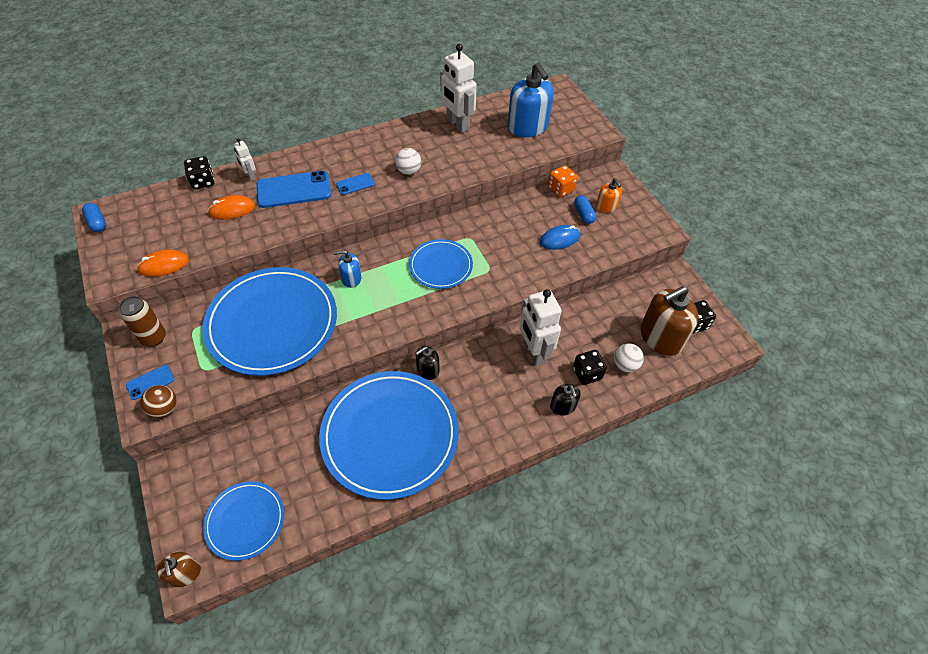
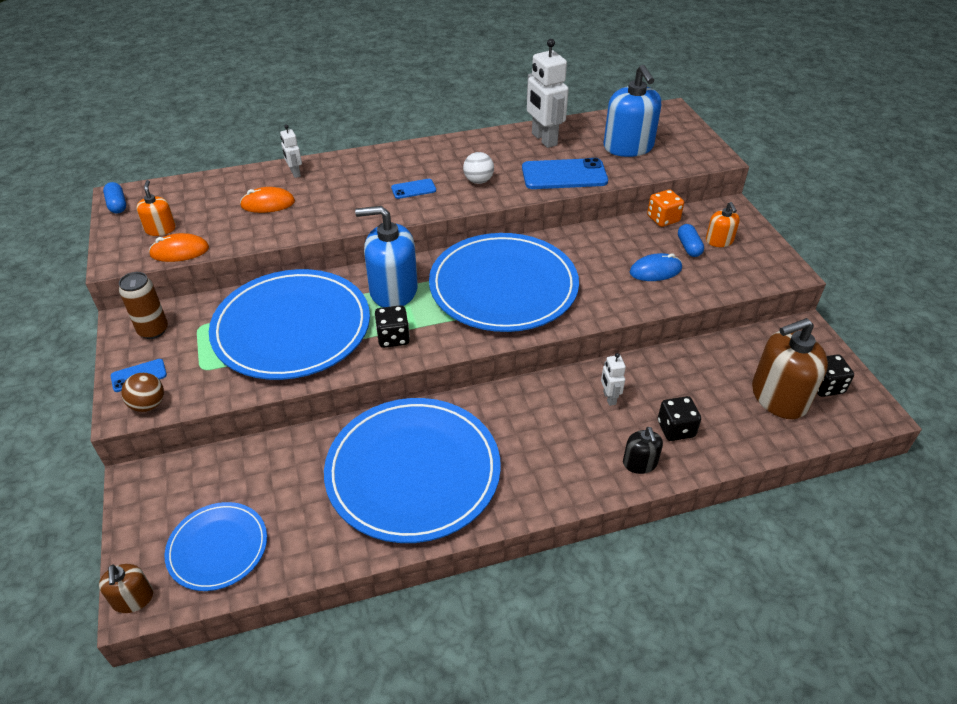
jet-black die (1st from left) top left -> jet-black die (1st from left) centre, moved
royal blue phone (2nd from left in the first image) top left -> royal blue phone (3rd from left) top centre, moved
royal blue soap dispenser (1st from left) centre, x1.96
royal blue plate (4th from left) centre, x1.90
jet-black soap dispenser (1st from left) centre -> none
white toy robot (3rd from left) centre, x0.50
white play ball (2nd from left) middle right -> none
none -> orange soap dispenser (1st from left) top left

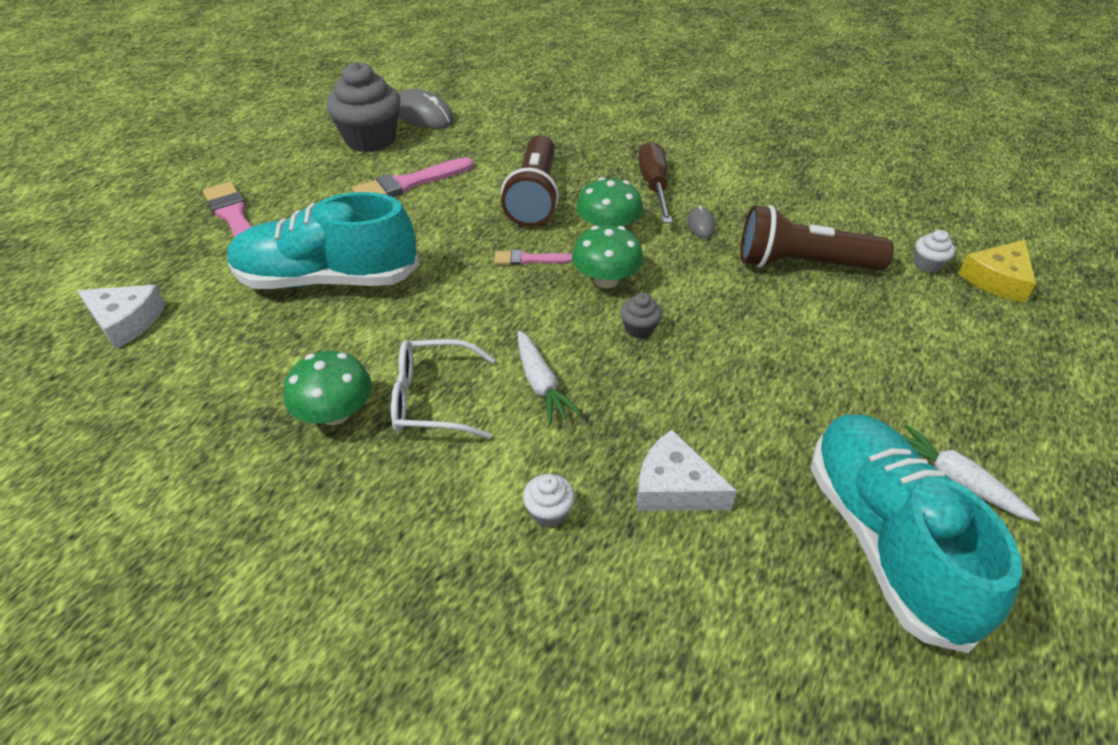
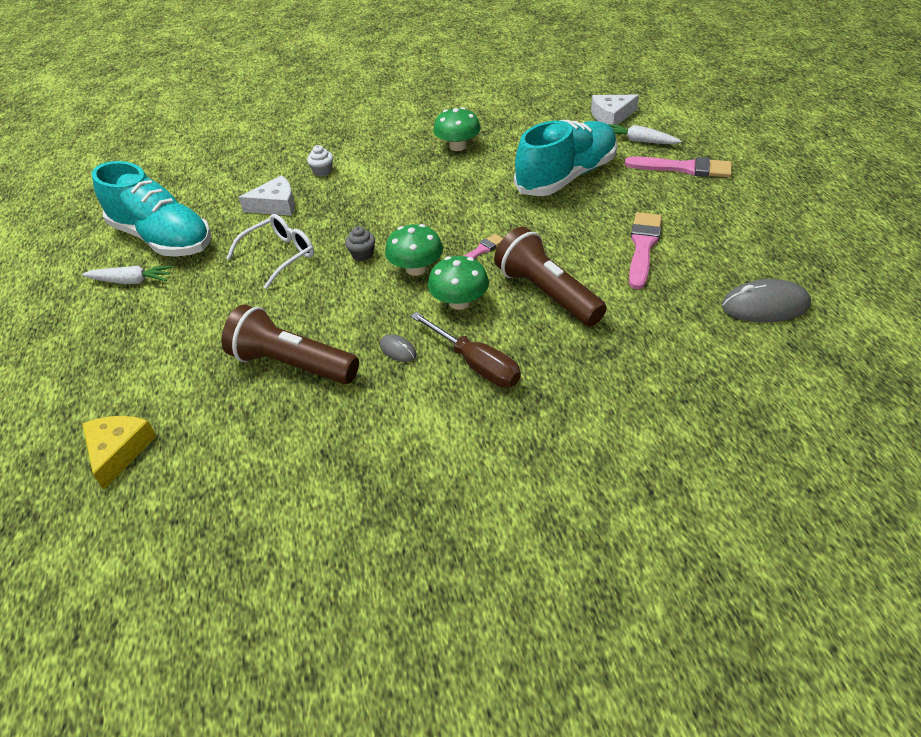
grey fairy cake (1st from left) top left -> none
white eyeglasses centre -> white eyeglasses middle left, moved
white carrot (1st from left in the first image) centre -> white carrot (2nd from left) top right, moved
brown flashlight (2nd from left in the first image) top right -> brown flashlight (1st from left) middle left, 120 degrees counterclockwise
white fairy cake (2nd from left) middle right -> none

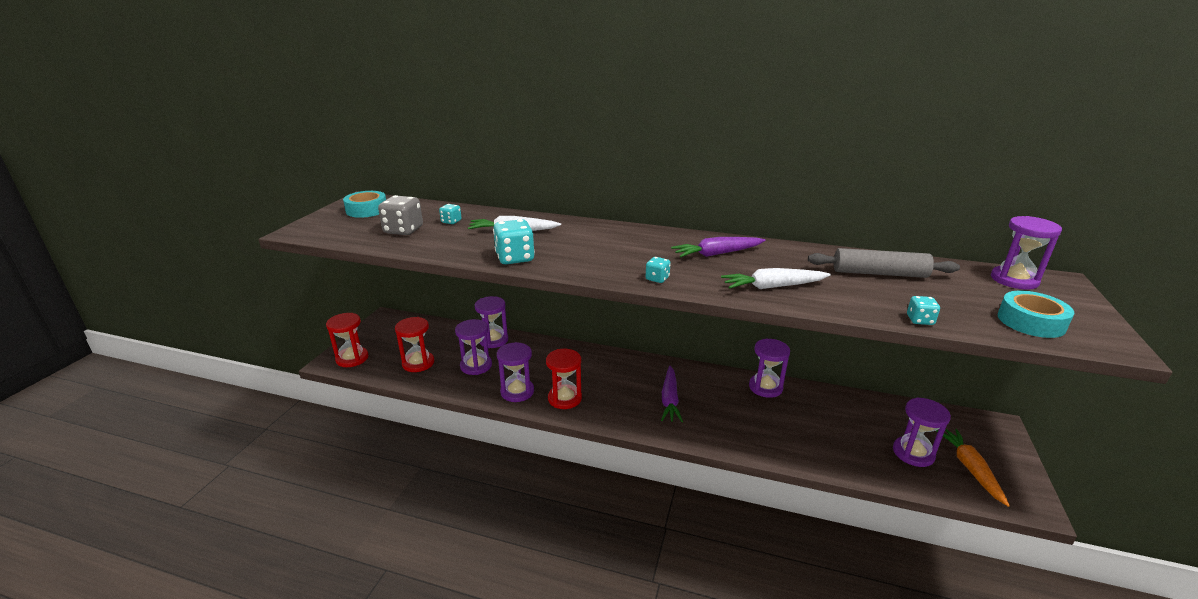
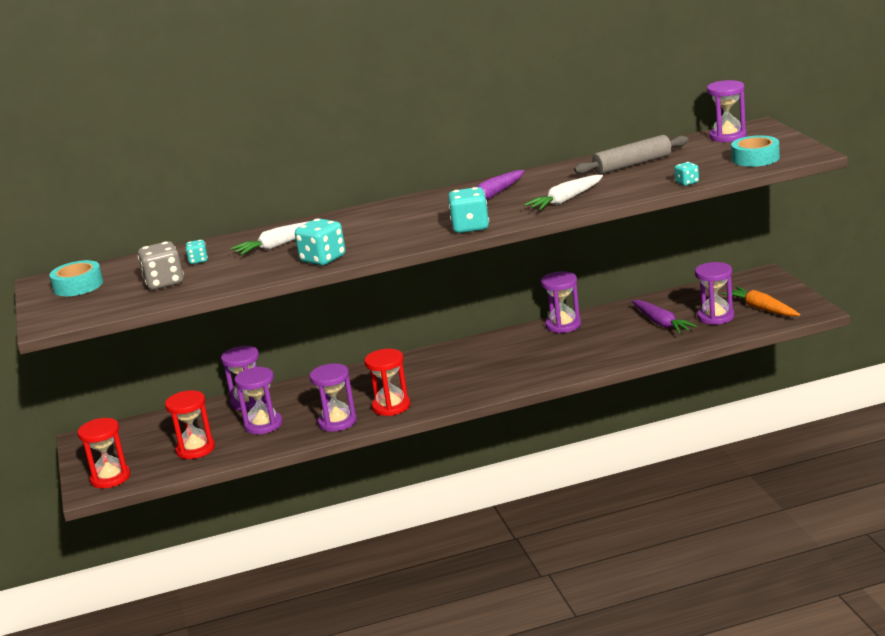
aqua die (3rd from left) centre -> aqua die (3rd from left) top centre, x1.89
violet carrot (1st from left in the first image) centre -> violet carrot (2nd from left) middle right, moved

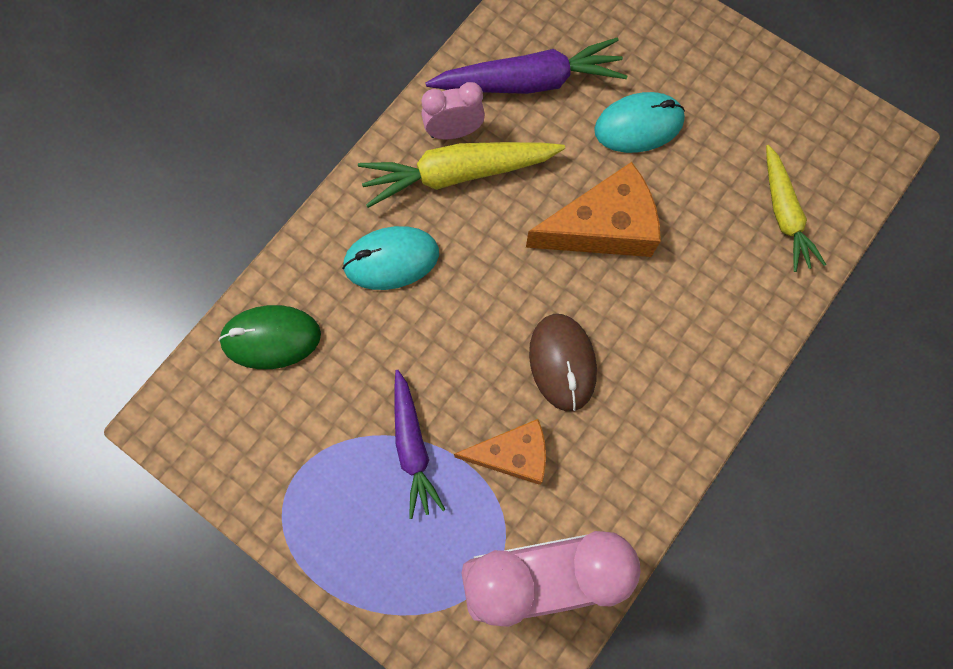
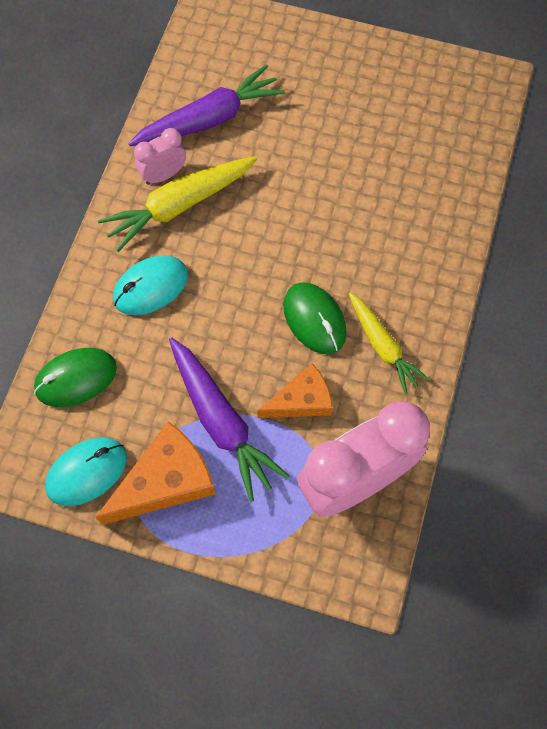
violet carrot (1st from left in the first image) centre -> violet carrot (2nd from left) centre, x1.52
orange cheese wedge (2nd from left in the first image) top centre -> orange cheese wedge (1st from left) middle left, moved
brown PC mouse centre -> emerald PC mouse (2nd from left) centre
aqua PC mouse (2nd from left in the first image) top right -> aqua PC mouse (1st from left) middle left, moved
bright yellow carrot (2nd from left) top right -> bright yellow carrot (2nd from left) middle right, moved

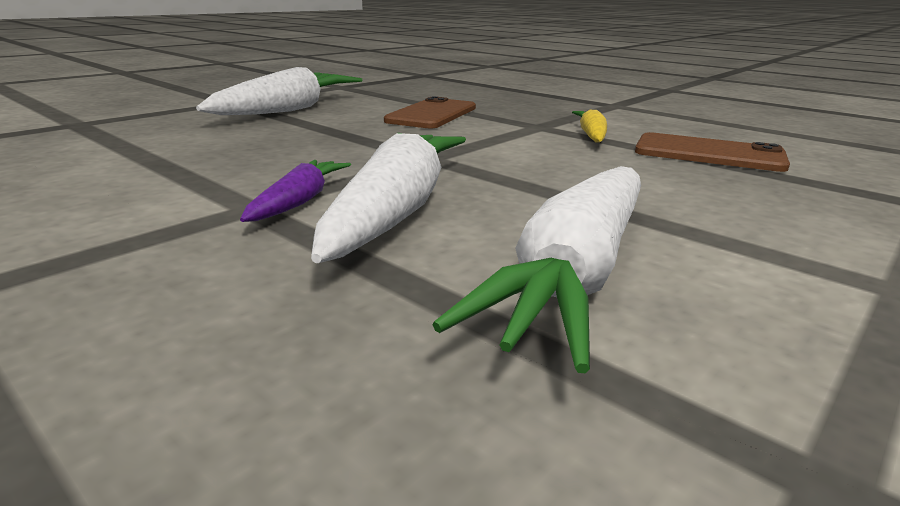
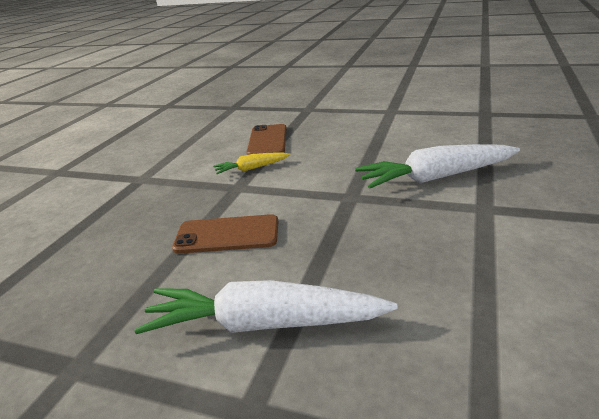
violet carrot middle left -> none
white carrot (3rd from left) centre -> none

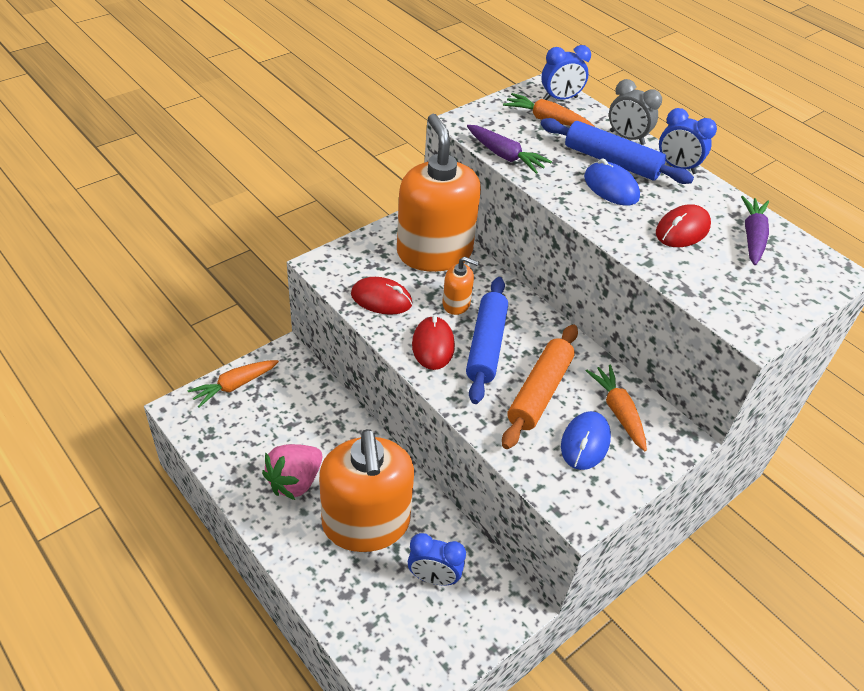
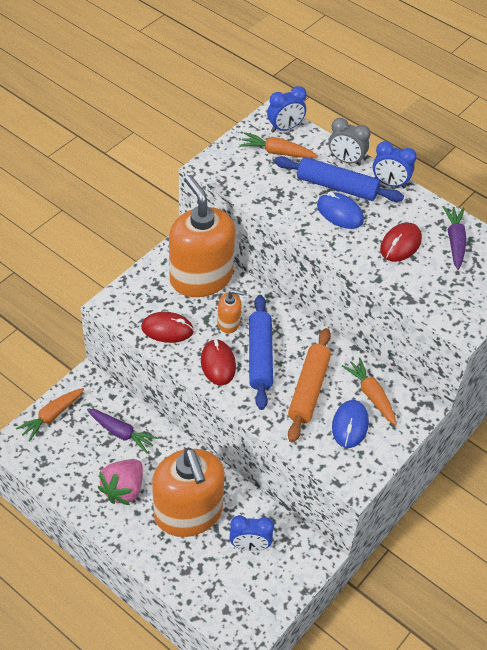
violet carrot (1st from left) top centre -> violet carrot (1st from left) middle left, moved

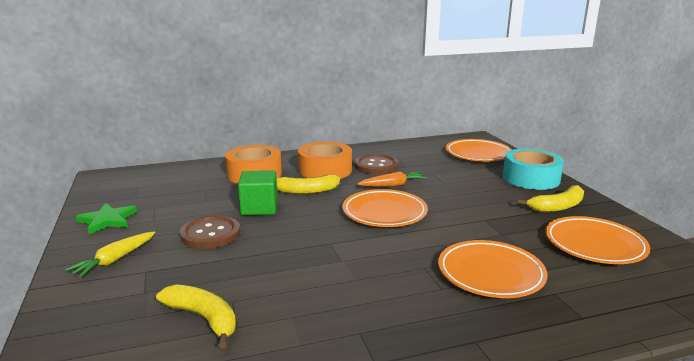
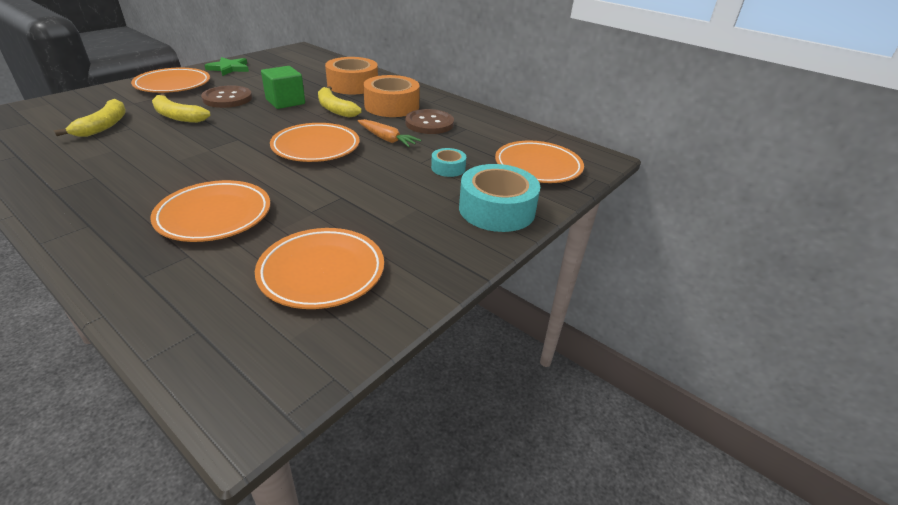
bright yellow carrot bottom left -> orange plate (1st from left) top left
bright yellow banana (3rd from left in the first image) middle right -> bright yellow banana (2nd from left) top left, moved
none -> aqua tape (1st from left) top centre

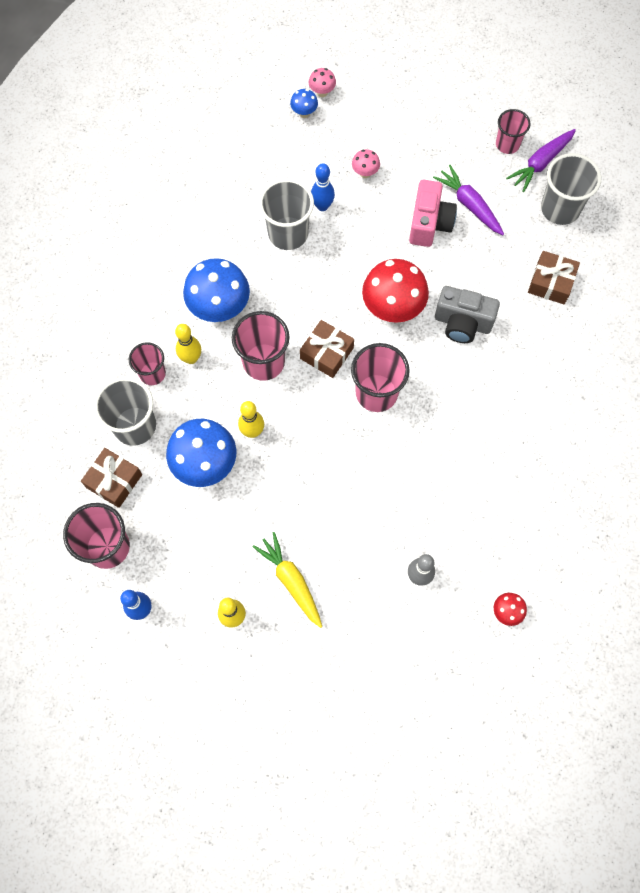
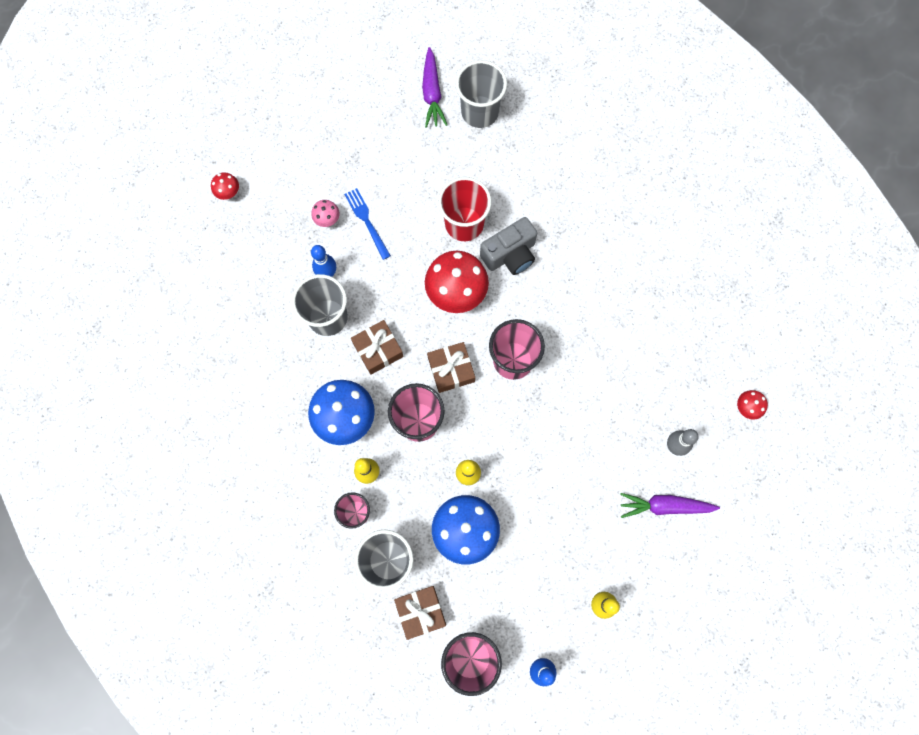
bright yellow carrot centre -> none
royal blue toadstool (3rd from left) top centre -> none
rose-pink toadstool (1st from left) top centre -> crimson toadstool (1st from left) top left
rose-pink camera top right -> none
violet carrot (1st from left in the first image) top right -> violet carrot (2nd from left) bottom right, moved
rose-pink cup (5th from left) top right -> none
brown gift (3rd from left in the first image) top right -> brown gift (1st from left) centre, moved
none -> royal blue fork top centre
none -> crimson cup top centre

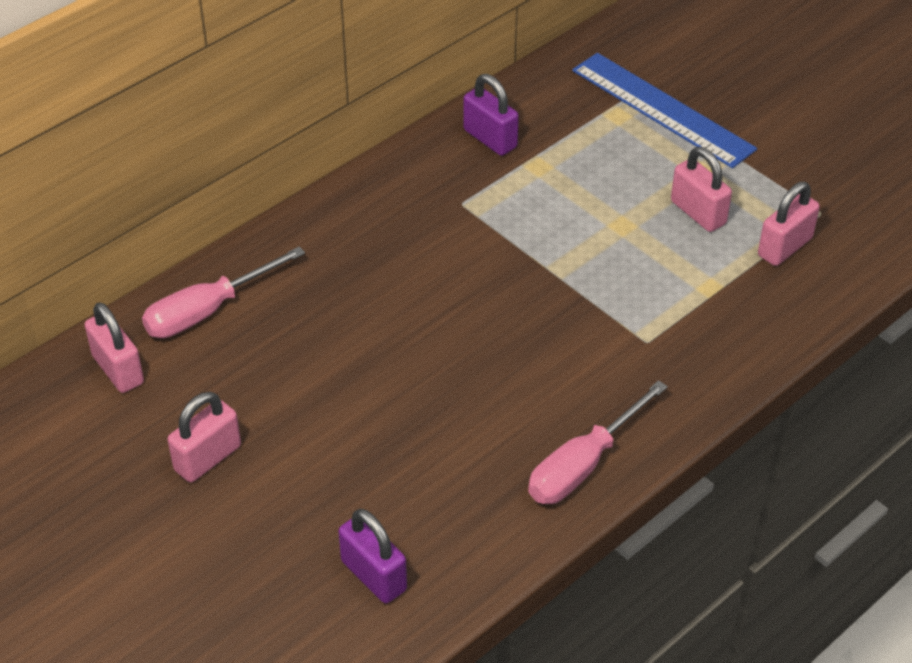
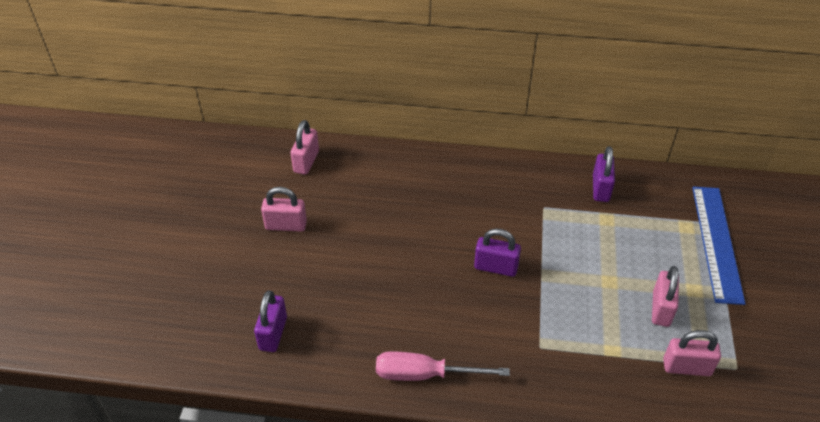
rose-pink hand screwdriver (1st from left) middle left -> none
none -> violet lock (2nd from left) centre

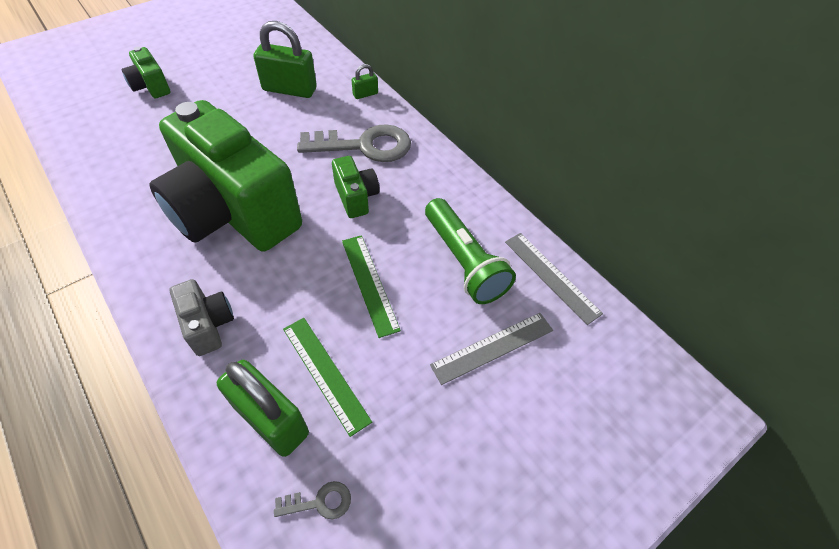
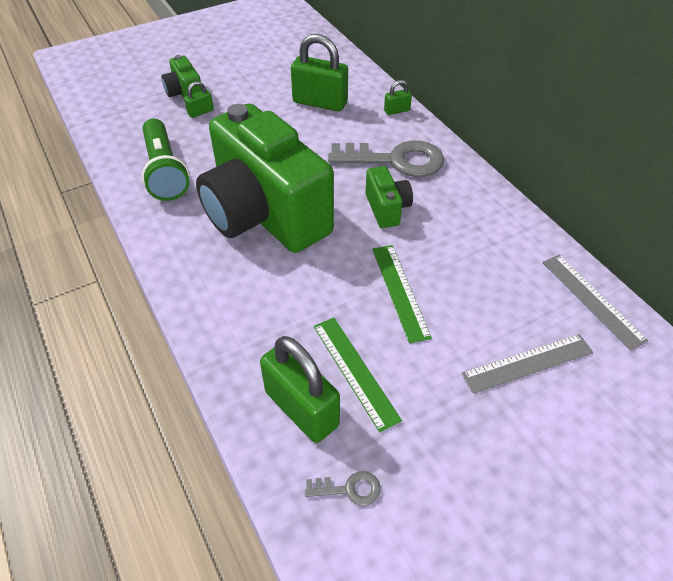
grey camera middle left -> none
emerald flashlight centre -> emerald flashlight top left, moved
none -> emerald lock (1st from left) top left

